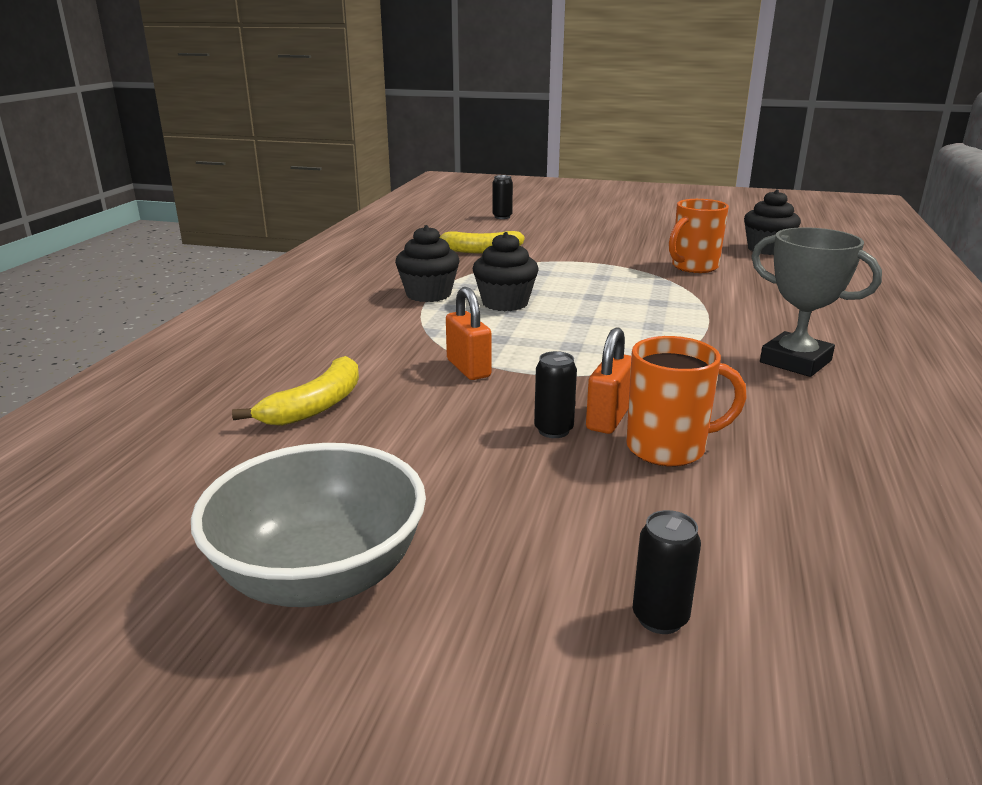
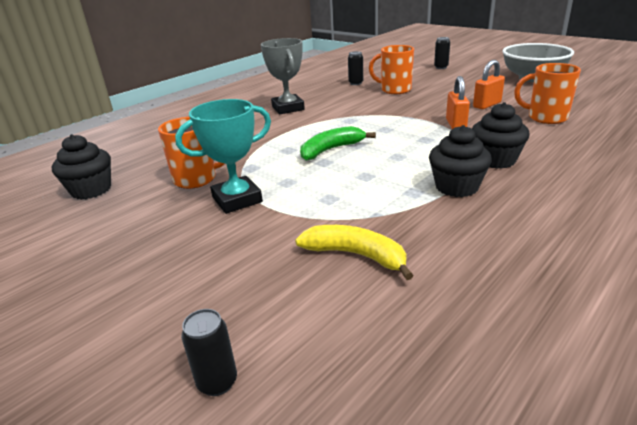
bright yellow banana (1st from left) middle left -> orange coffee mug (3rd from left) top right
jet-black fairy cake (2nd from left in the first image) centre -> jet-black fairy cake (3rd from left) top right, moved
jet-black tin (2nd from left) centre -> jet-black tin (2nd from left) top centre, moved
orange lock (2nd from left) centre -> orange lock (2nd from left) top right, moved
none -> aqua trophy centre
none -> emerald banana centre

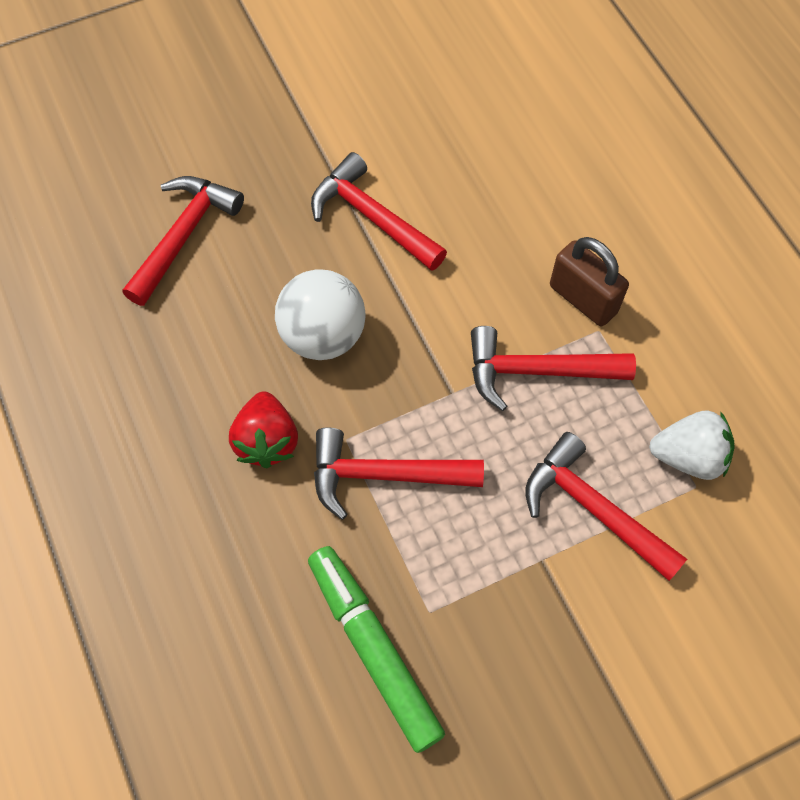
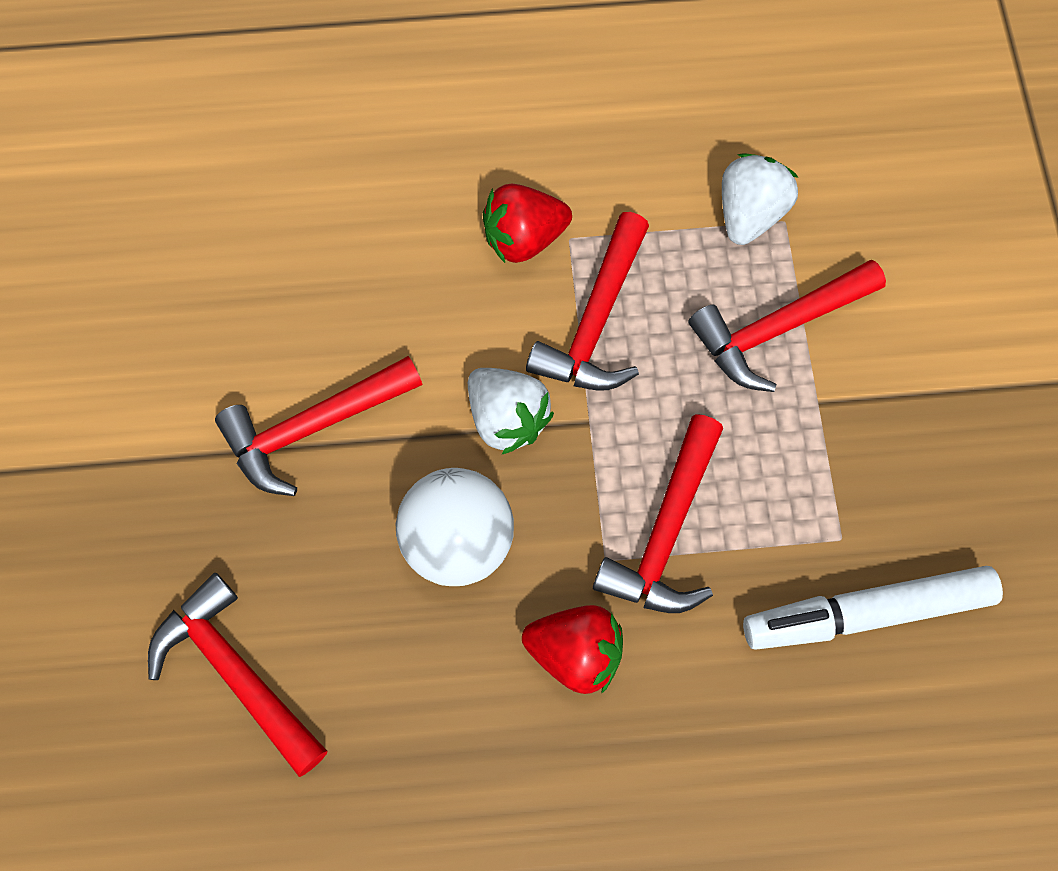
emerald felt pen bottom centre -> white felt pen bottom right
brown lock middle right -> crimson berry (1st from left) top centre
none -> white berry (1st from left) centre

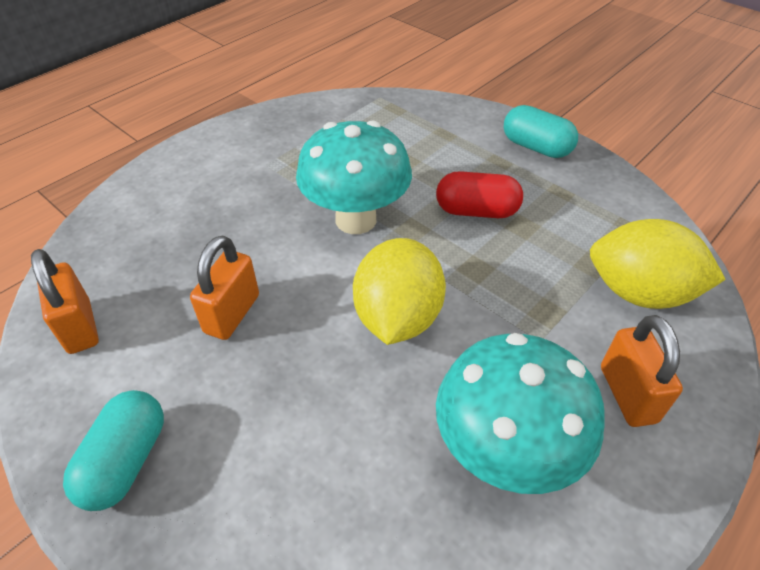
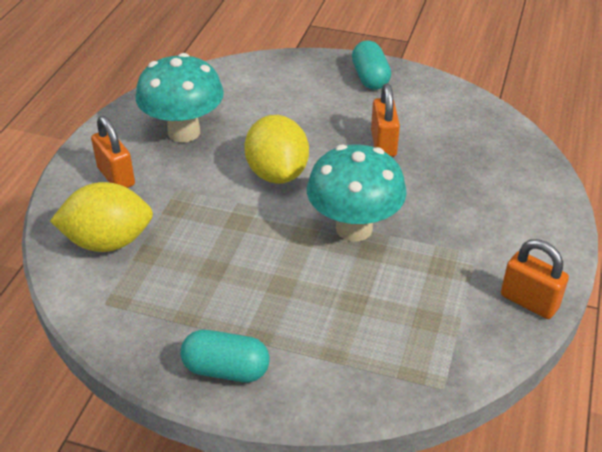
orange lock (1st from left in the first image) middle left -> orange lock (3rd from left) middle right, moved
crimson capsule centre -> none

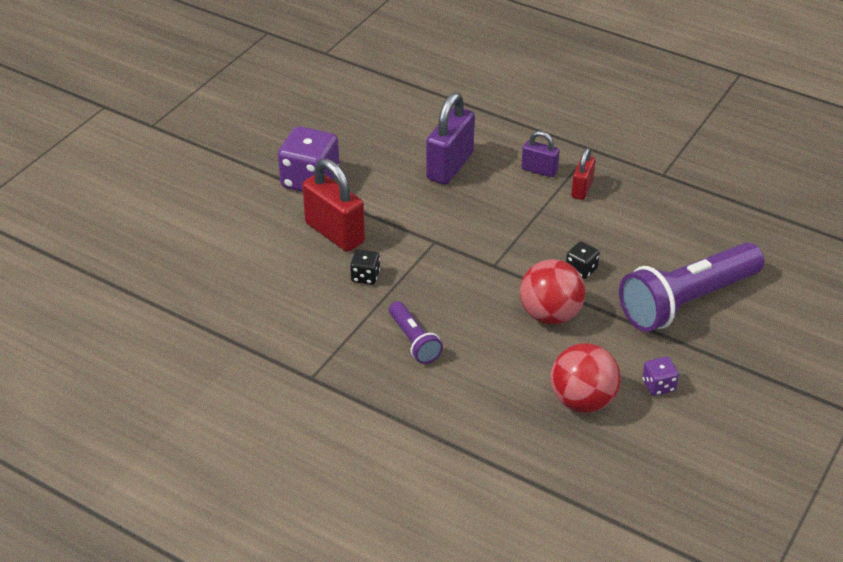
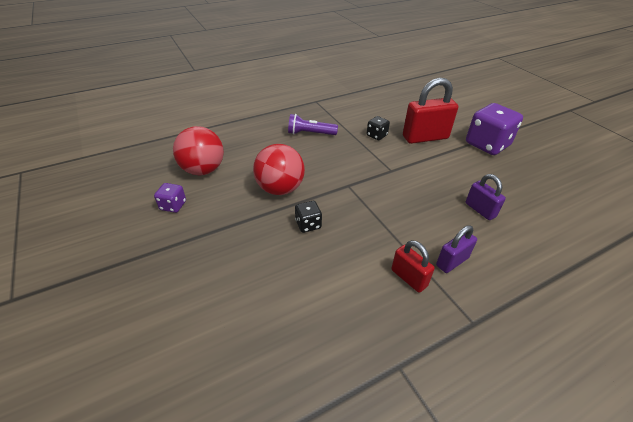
violet lock (1st from left in the first image) top centre -> violet lock (2nd from left) middle right, x0.56
violet flashlight (2nd from left) middle right -> none

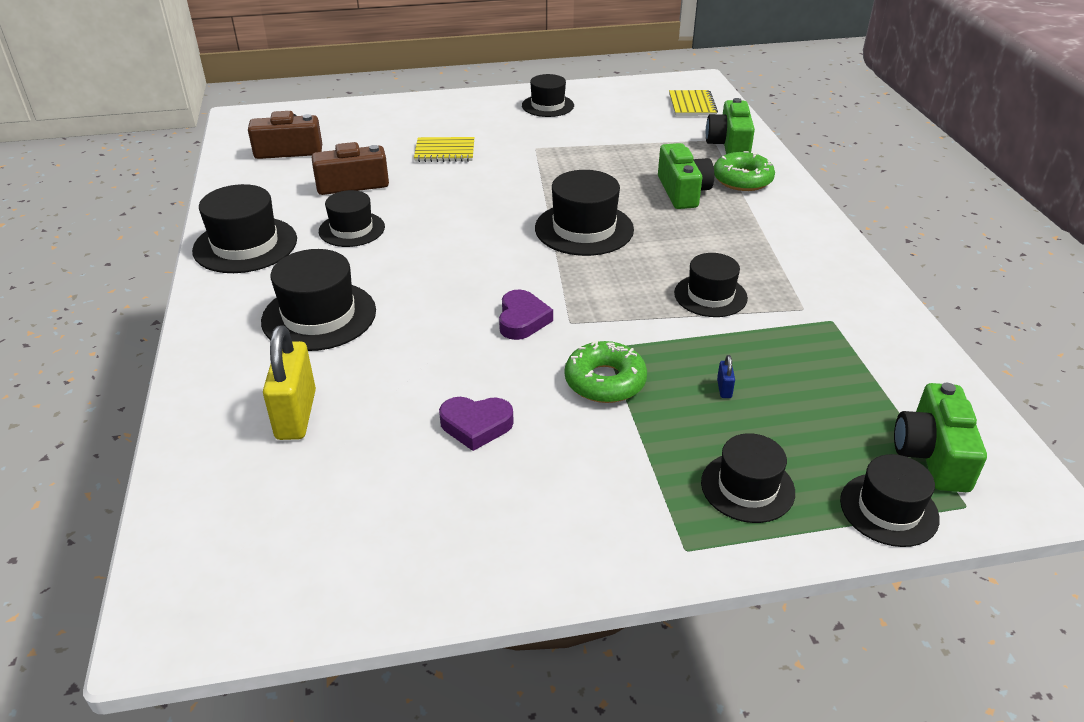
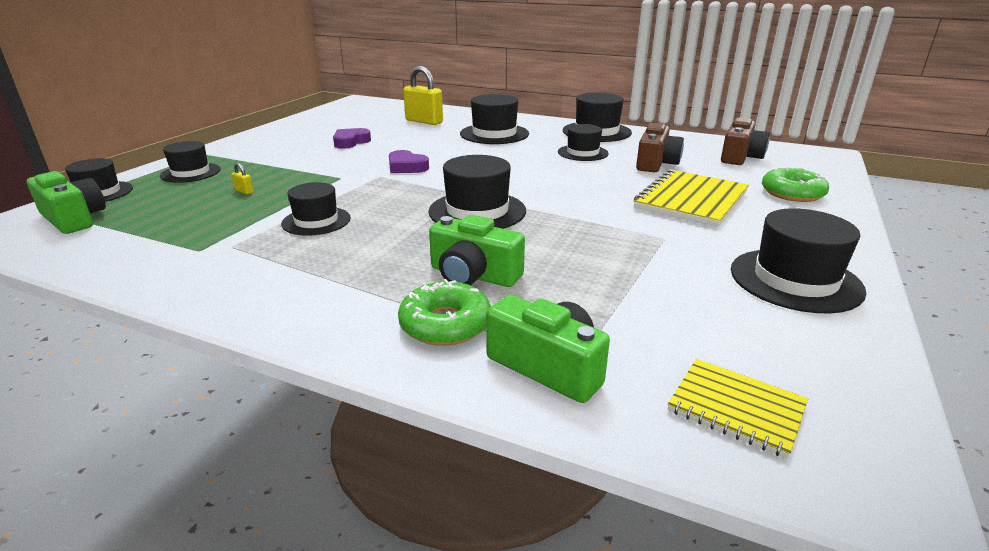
bright yellow notebook (1st from left) top centre -> bright yellow notebook (1st from left) middle right, x1.70
jet-black top hat (4th from left in the first image) top centre -> jet-black top hat (8th from left) middle right, x1.51
emerald donut (1st from left in the first image) centre -> emerald donut (2nd from left) middle right, moved
royal blue lock middle right -> bright yellow lock (1st from left) top left

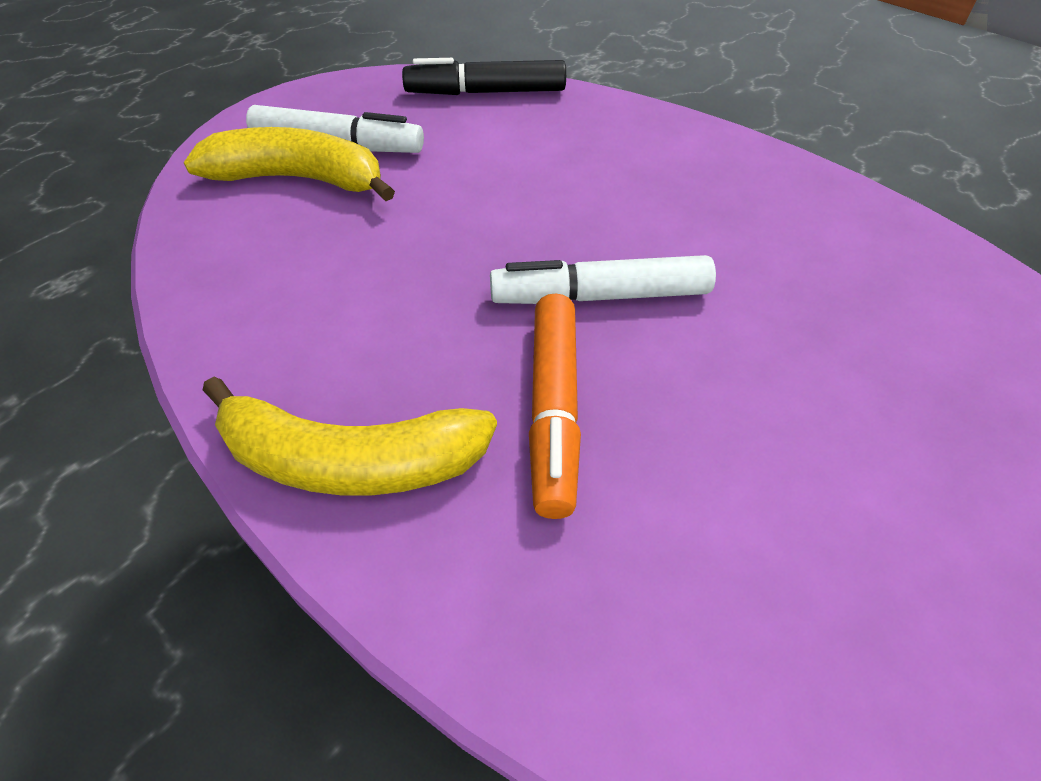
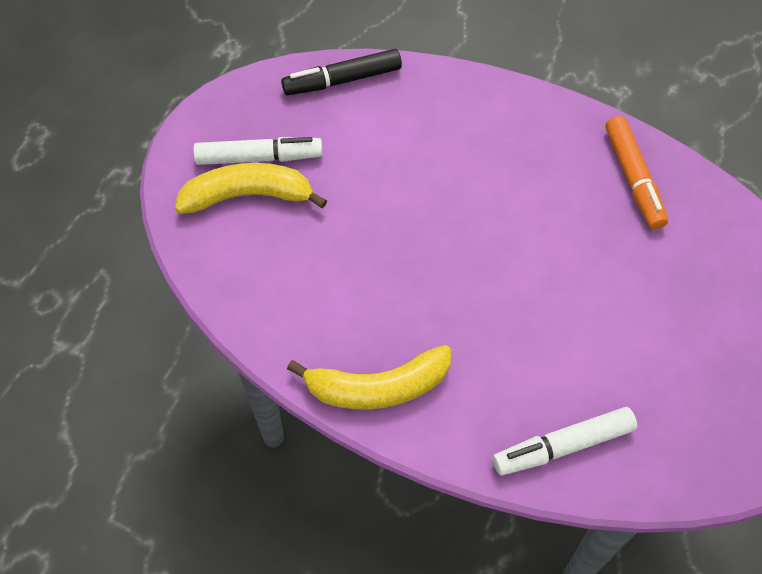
white felt pen (2nd from left) centre -> white felt pen (2nd from left) bottom right, moved
orange felt pen centre -> orange felt pen top right, moved

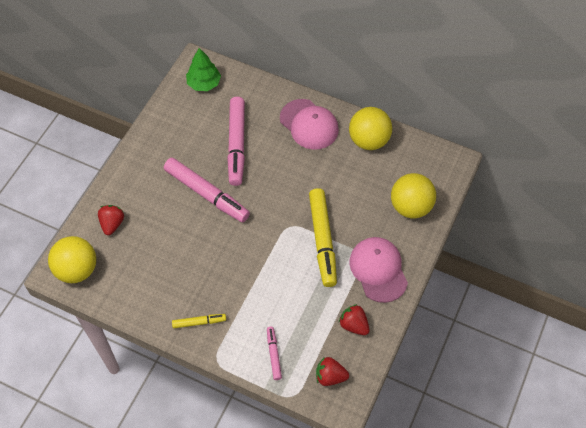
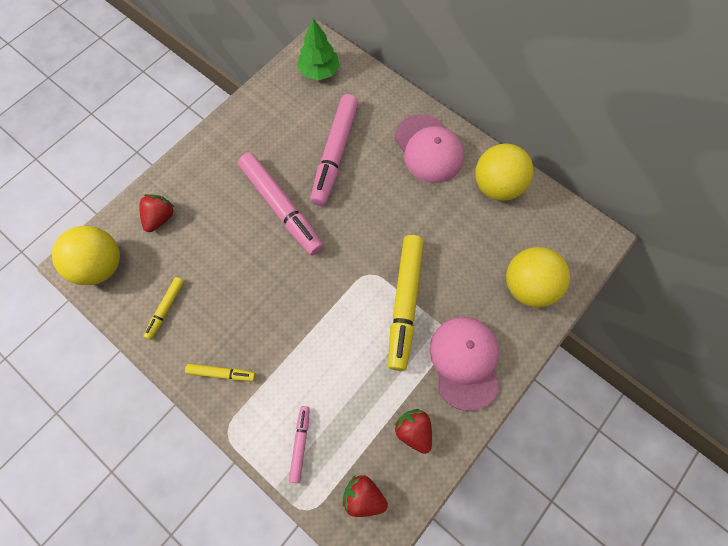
none -> bright yellow felt pen (1st from left) middle left

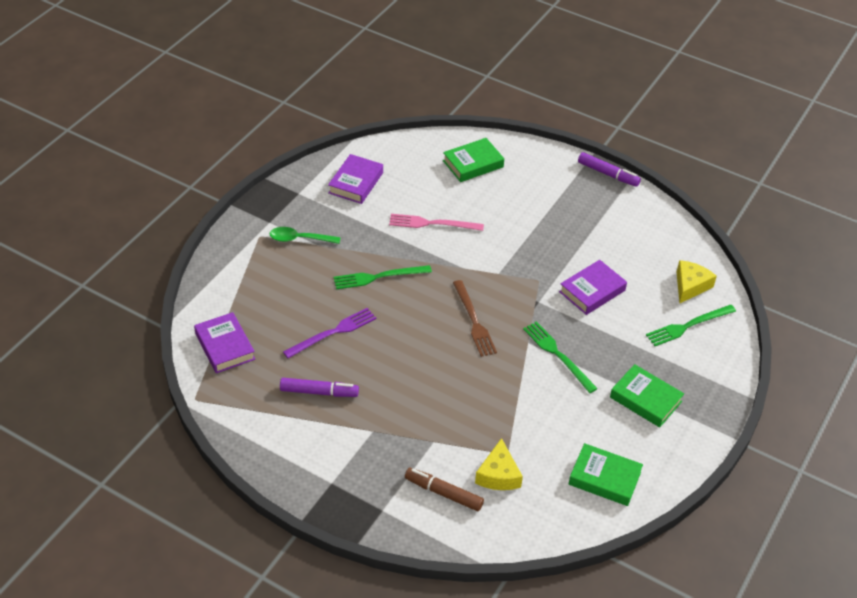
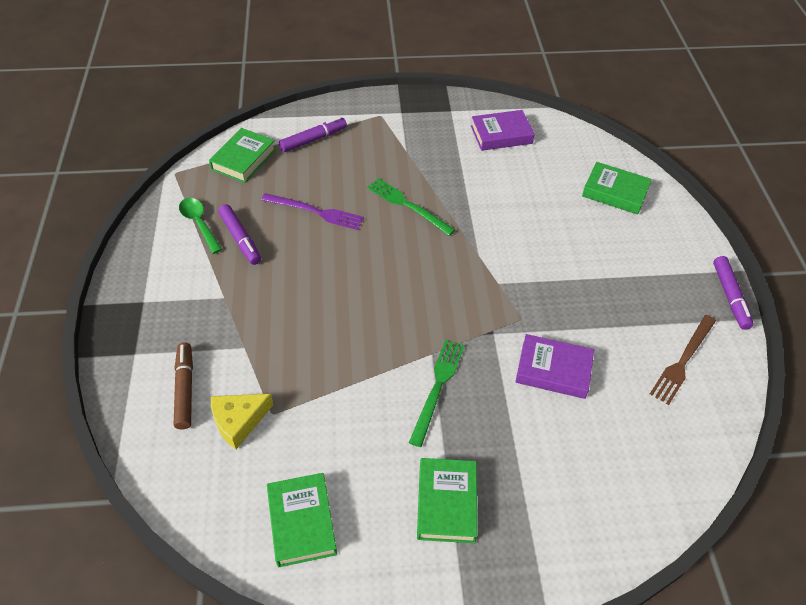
violet hardback (1st from left) middle left -> emerald hardback (1st from left) top left
emerald tablespoon centre -> emerald tablespoon middle left, moved
rose-pink fork centre -> none
brown fork centre -> brown fork middle right, moved
emerald fork (3rd from left) middle right -> none
bright yellow cheese wedge (2nd from left) middle right -> none
none -> violet felt pen (2nd from left) top centre

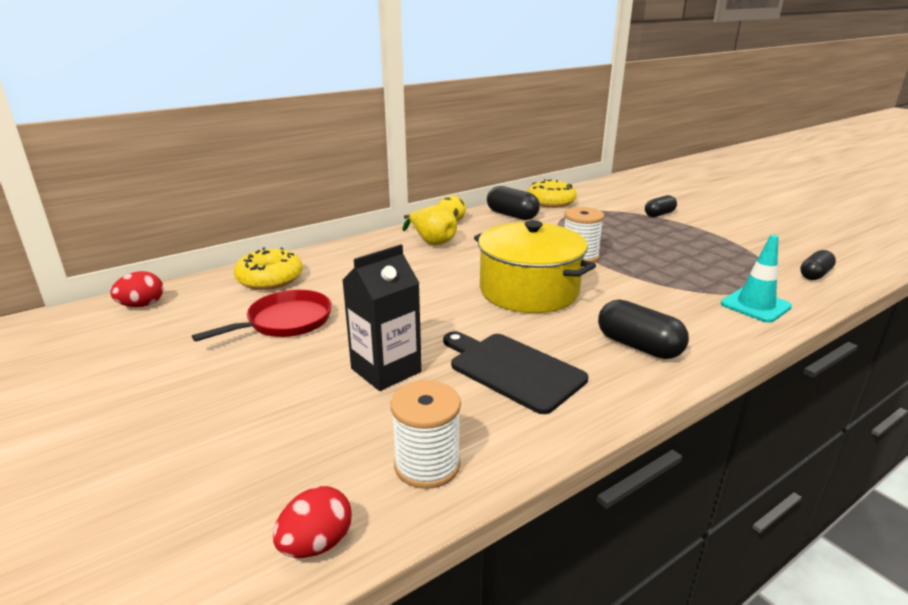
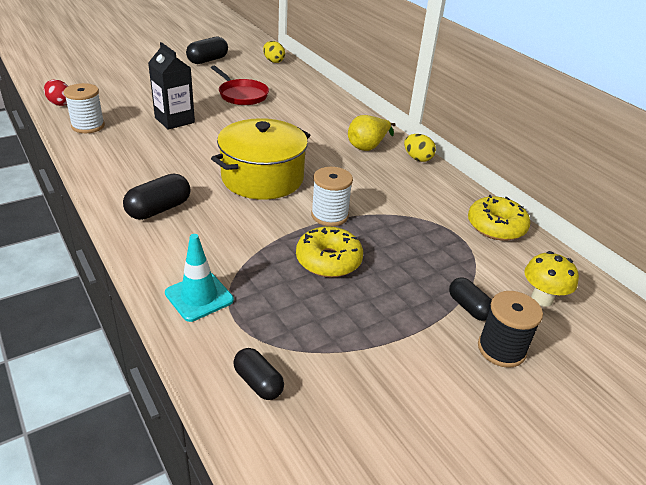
crimson egg (1st from left) middle left -> bright yellow egg (1st from left) top centre
bright yellow donut (1st from left) middle left -> bright yellow donut (1st from left) centre, moved
jet-black chopping board centre -> none
jet-black capsule (1st from left in the first image) centre -> jet-black capsule (2nd from left) top left, moved
none -> jet-black reel of thread bottom right
none -> bright yellow toadstool middle right

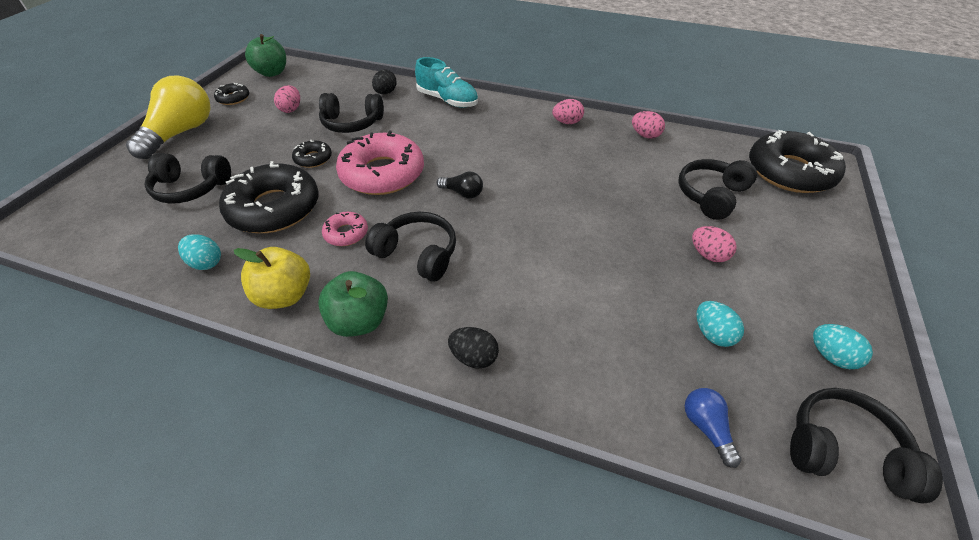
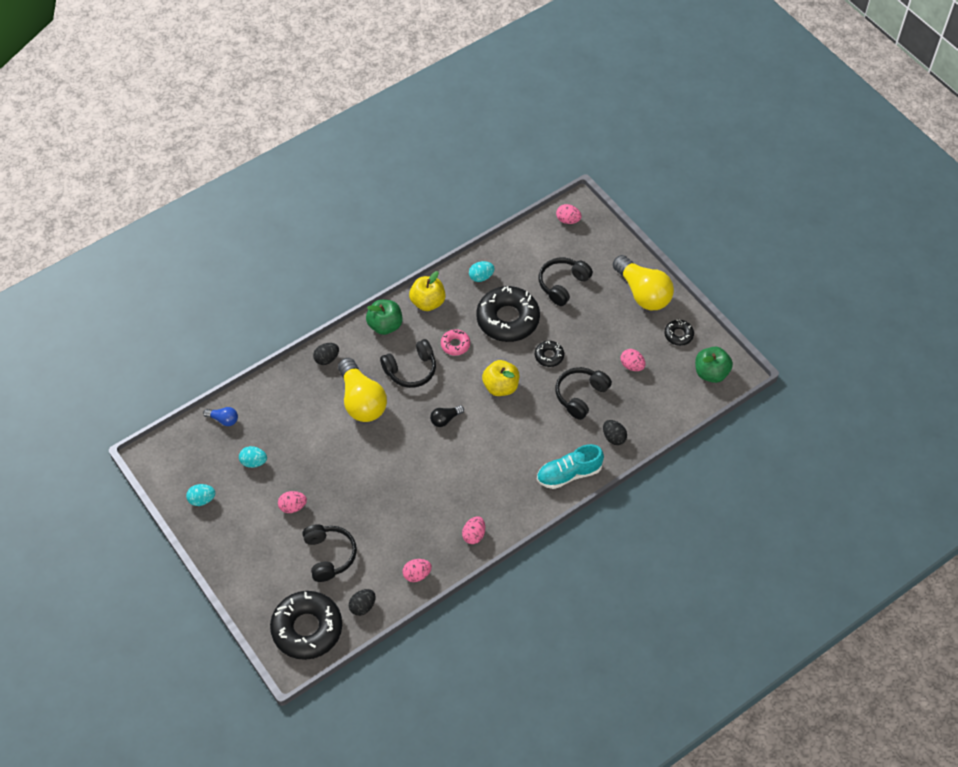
rose-pink donut (2nd from left) top centre -> bright yellow toy apple (2nd from left) centre
jet-black headset (5th from left) bottom right -> none
none -> bright yellow lightbulb (1st from left) centre
none -> jet-black egg (2nd from left) bottom centre
none -> rose-pink egg (4th from left) top centre

